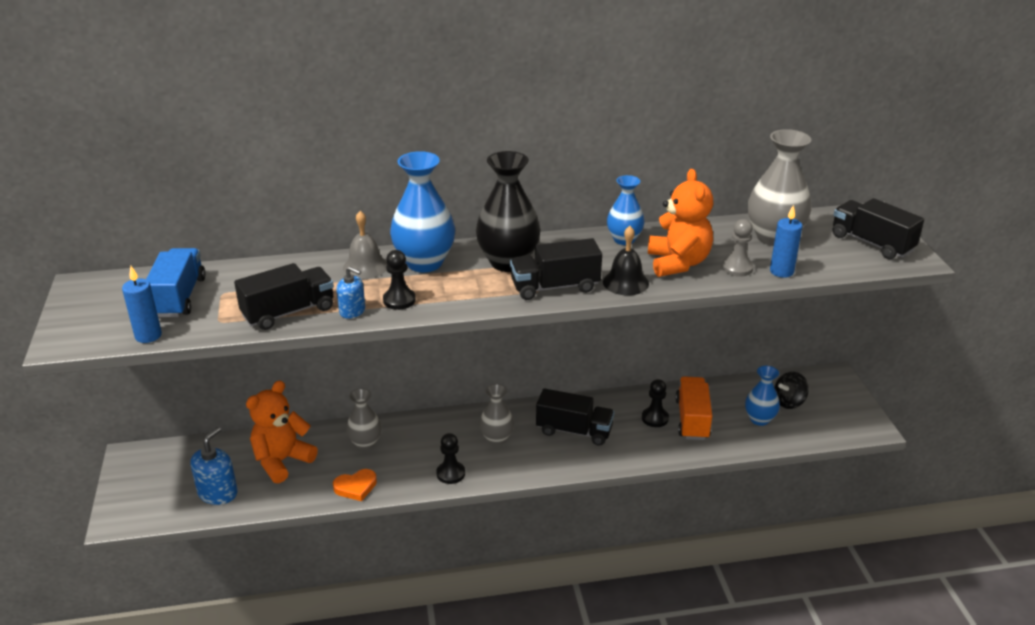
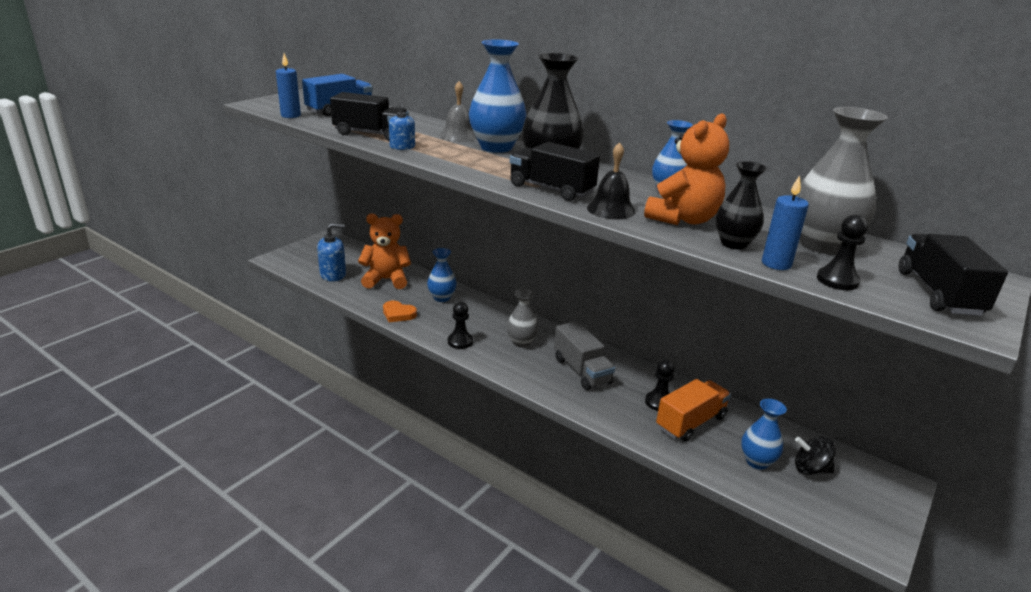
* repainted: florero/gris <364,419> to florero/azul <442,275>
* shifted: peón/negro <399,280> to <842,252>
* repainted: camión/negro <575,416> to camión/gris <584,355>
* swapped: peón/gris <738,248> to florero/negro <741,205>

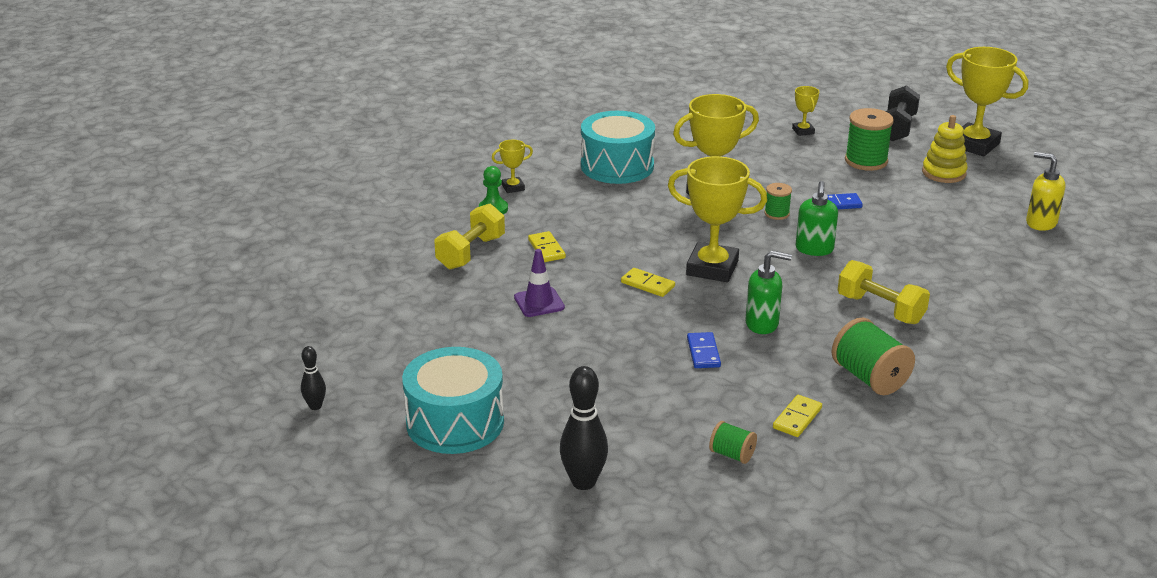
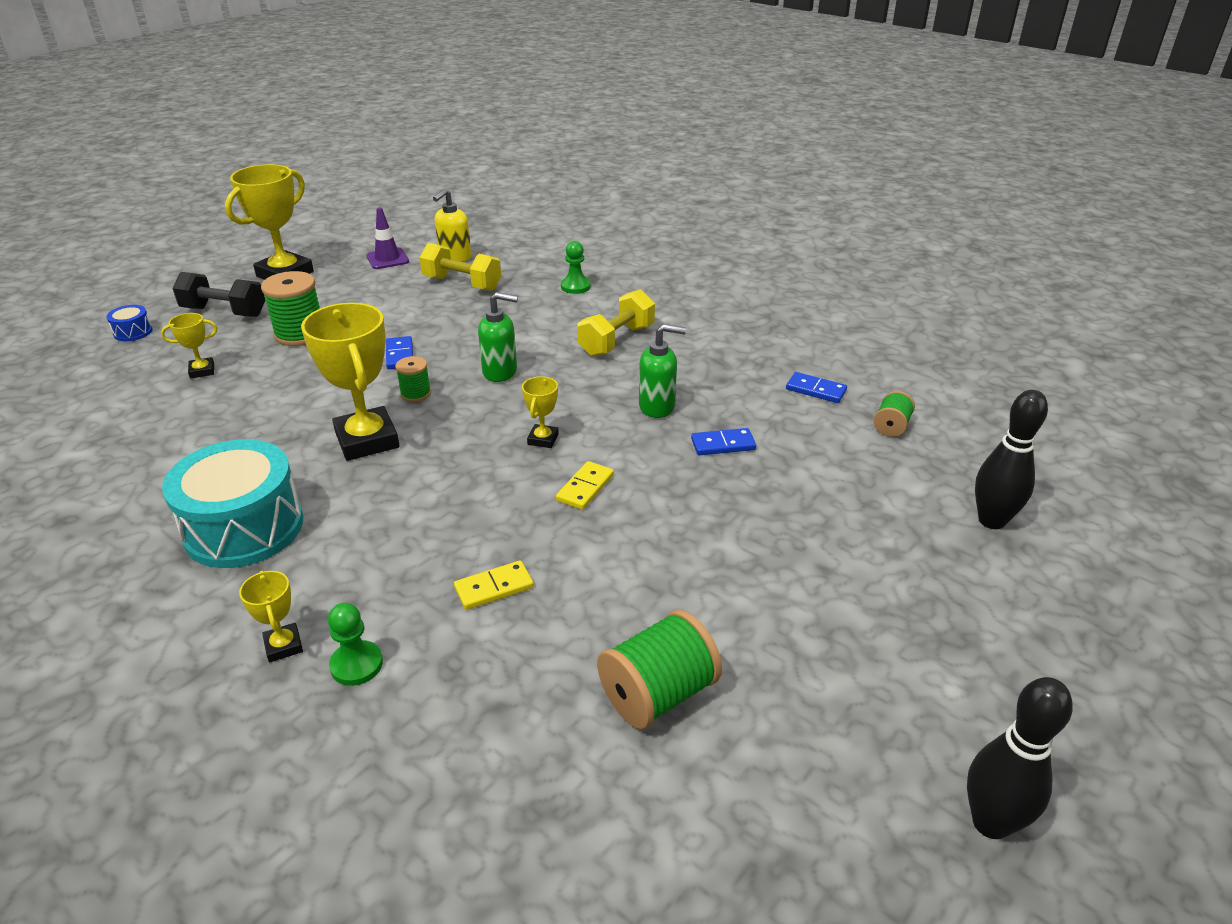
* scaled: bolo/negro <313,378> = <1020,758> x1.81
* gone: tambor/turquesa <453,400>
* shifted: mancuerna/amarillo <469,236> to <460,267>
* shifted: cono de tráfico/morado <539,283> to <387,238>
* scaled: trofeo/amarillo <717,219> = <540,412> x0.47
* rotated: dispensador de jabón/verde <768,292> = <662,371> 90 degrees clockwise
* repainted: ficha de dominó/amarillo <797,416> to ficha de dominó/azul <816,387>
* shifted: carrete/verde <873,356> to <659,669>
* gone: juguete apilable/amarillo <945,149>
* new: tambor/azul <129,323>
* new: peón/verde <576,267>

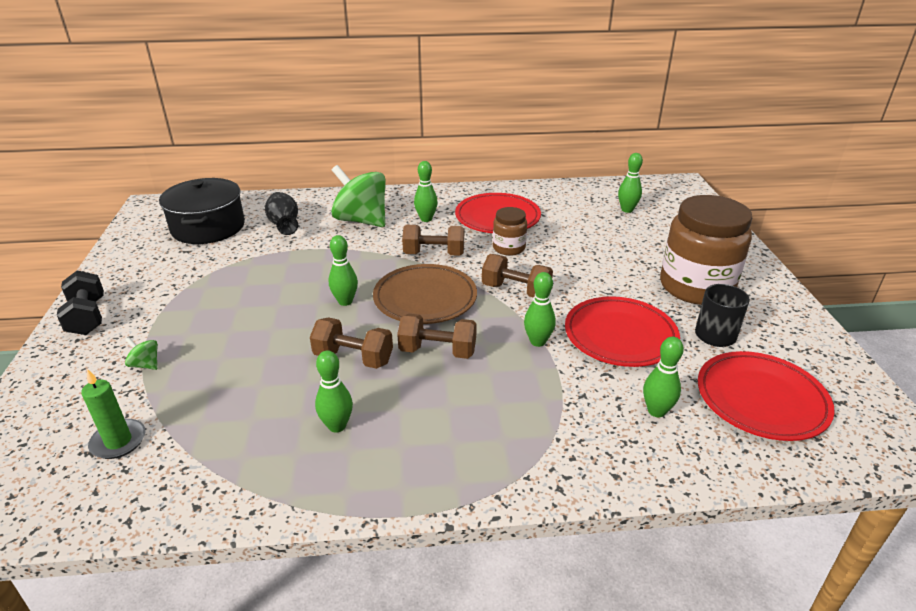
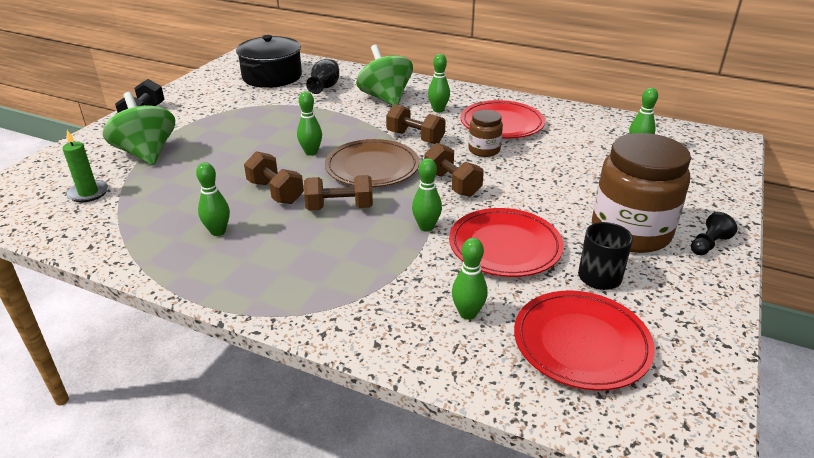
* scaled: peonza/verde <141,353> = <139,128> x2.49
* rotated: mancuerna/marrón <437,336> = <338,193> 45 degrees counterclockwise
* new: peón/negro <714,233>

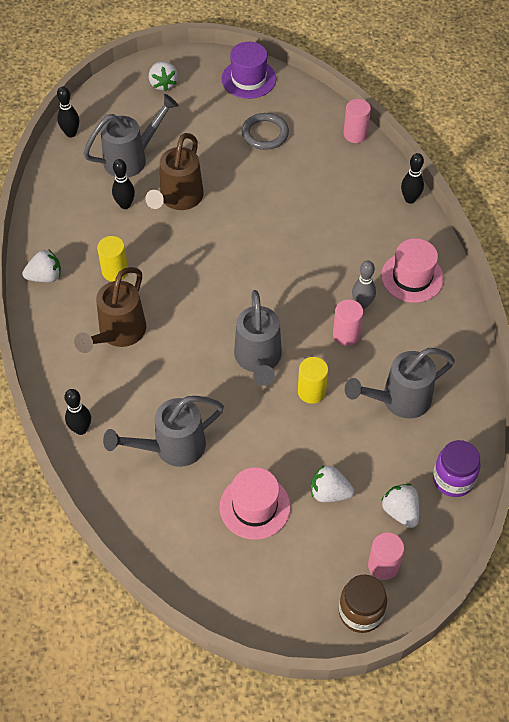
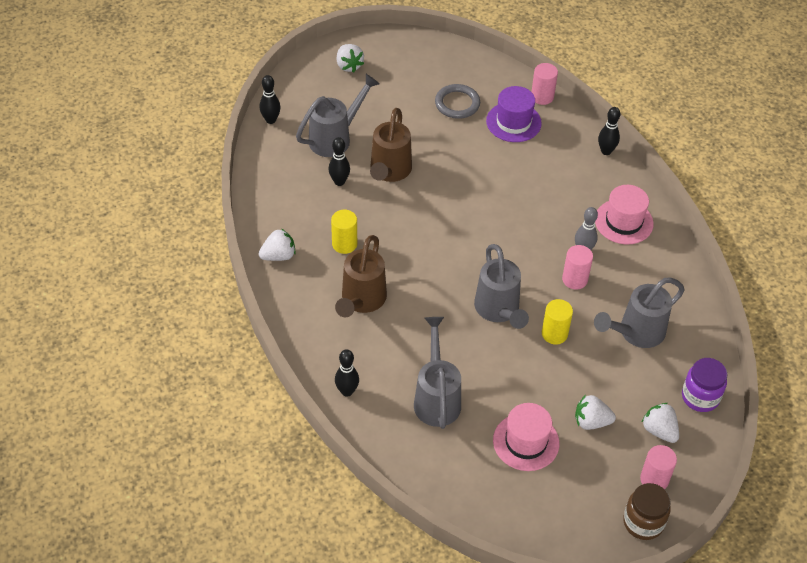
* rotated: regadera/gris <163,431> = <437,373> 120 degrees clockwise
* shifted: sombrero/morado <248,70> to <514,114>

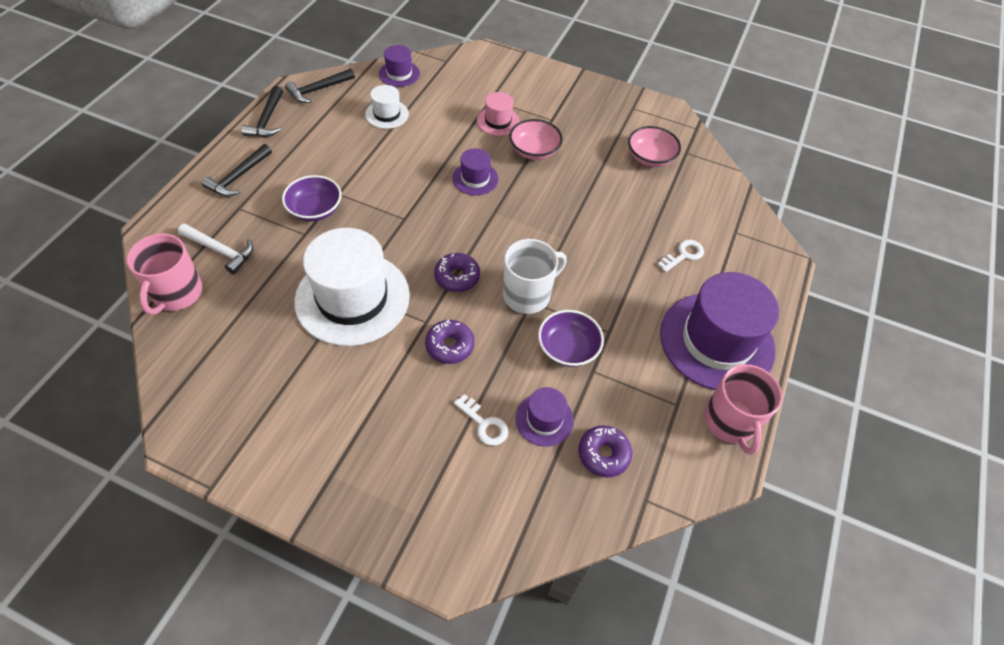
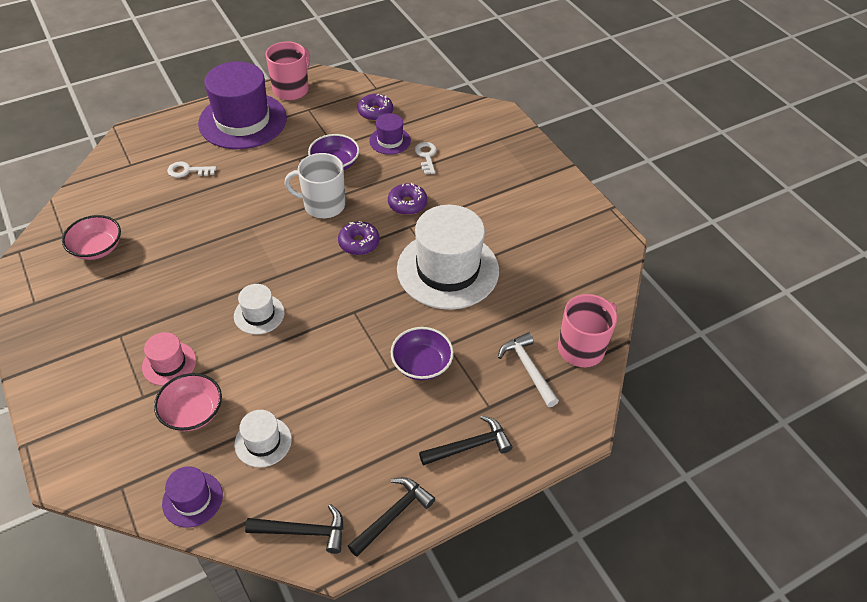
* repainted: sombrero/morado <475,171> to sombrero/blanco <259,309>
* shifted: cuenco/rosa <536,139> to <188,402>

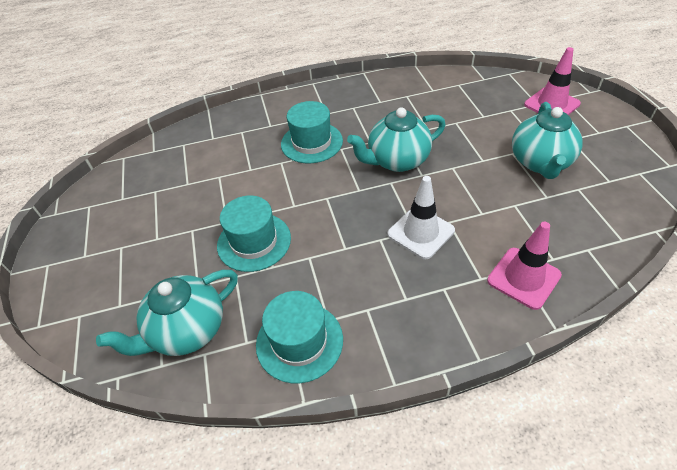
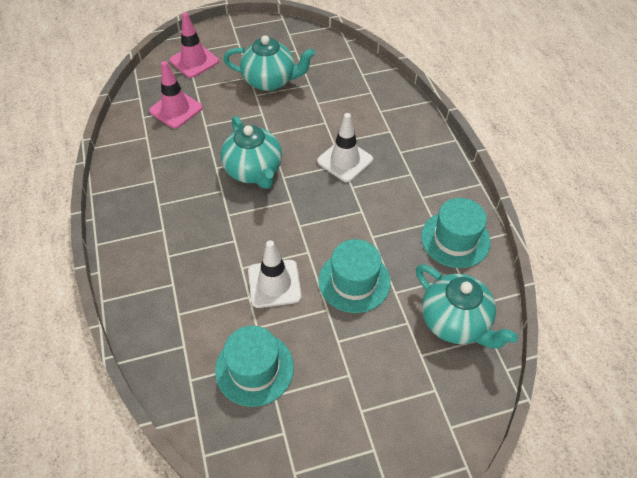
* shifted: sombrero/turquesa <312,132> to <254,366>
* shifted: cono de tráfico/rosa <524,266> to <176,95>
* new: cono de tráfico/blanco <275,274>

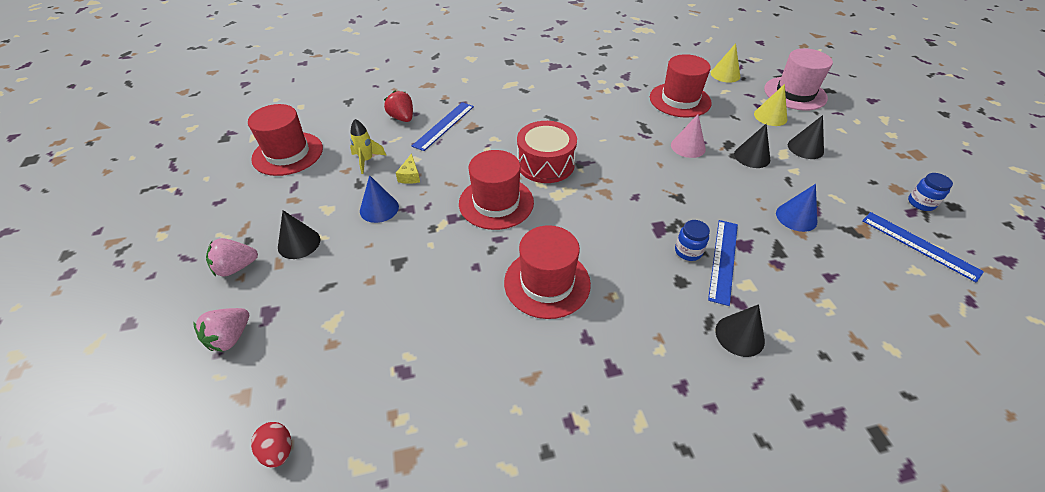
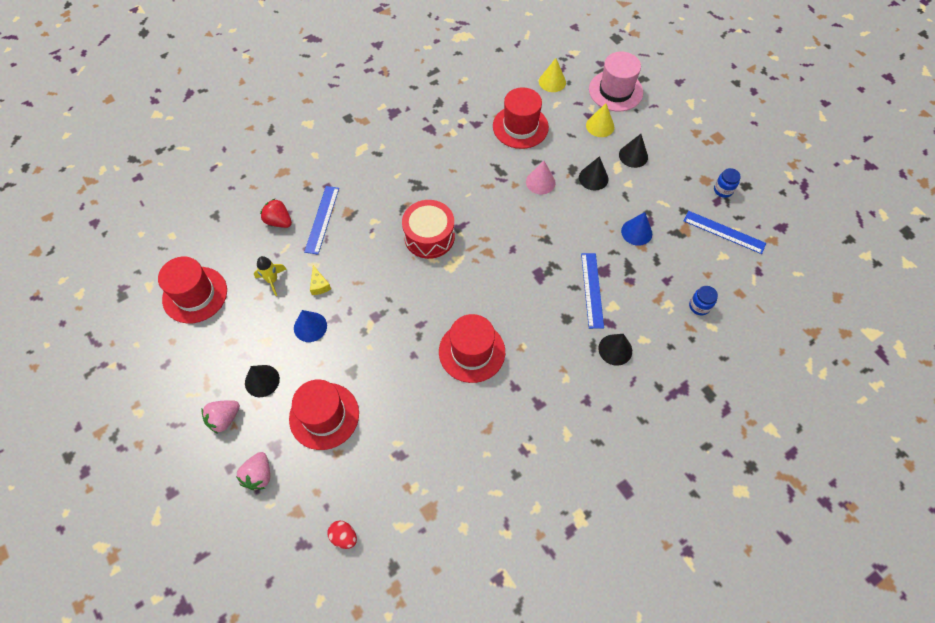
* shifted: sombrero/rojo <496,190> to <324,415>
* shifted: tarro/azul <692,240> to <703,300>

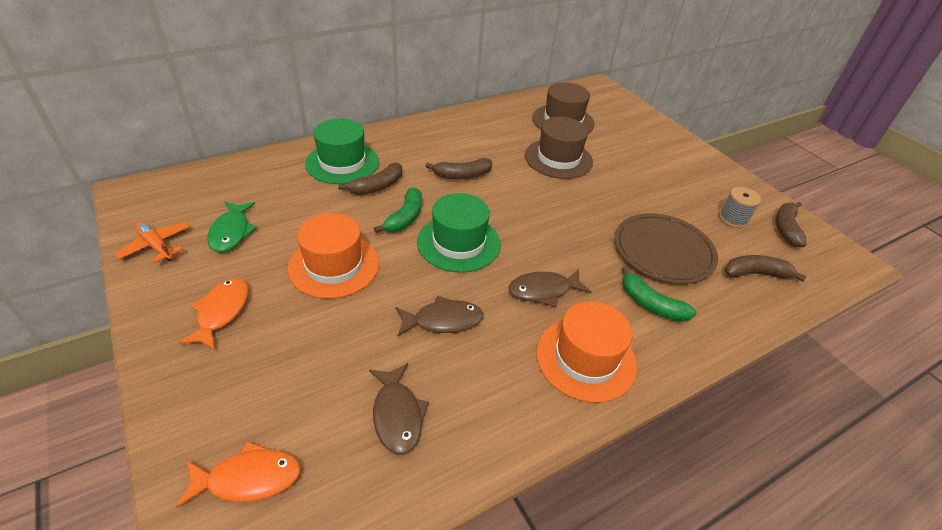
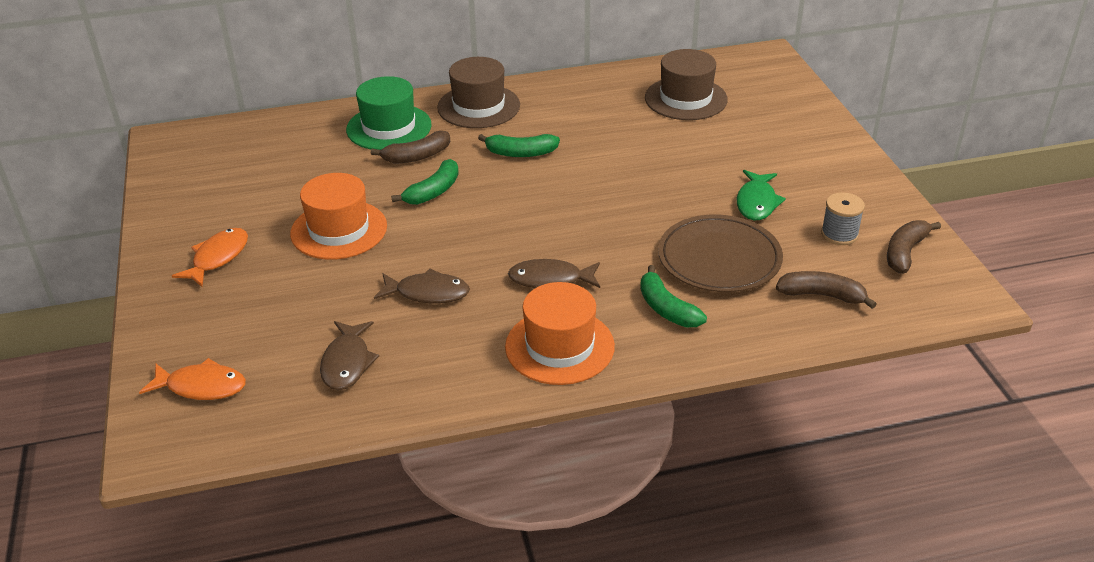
* gone: avión/naranja <152,242>
* shifted: pez/verde <232,226> to <761,195>
* gone: sombrero/verde <459,233>
* repainted: plátano/marrón <458,169> to plátano/verde <519,145>
* shifted: sombrero/marrón <559,148> to <478,92>

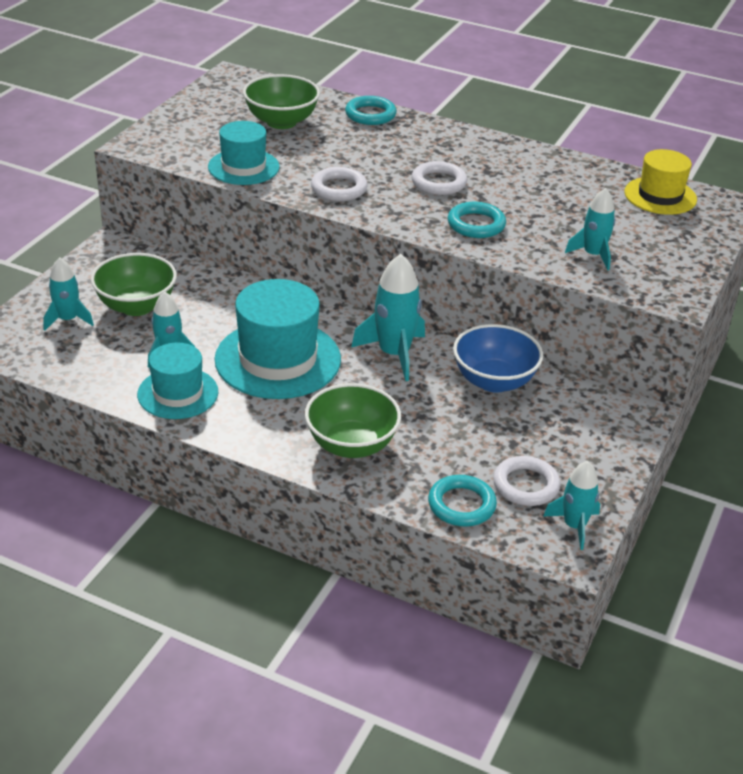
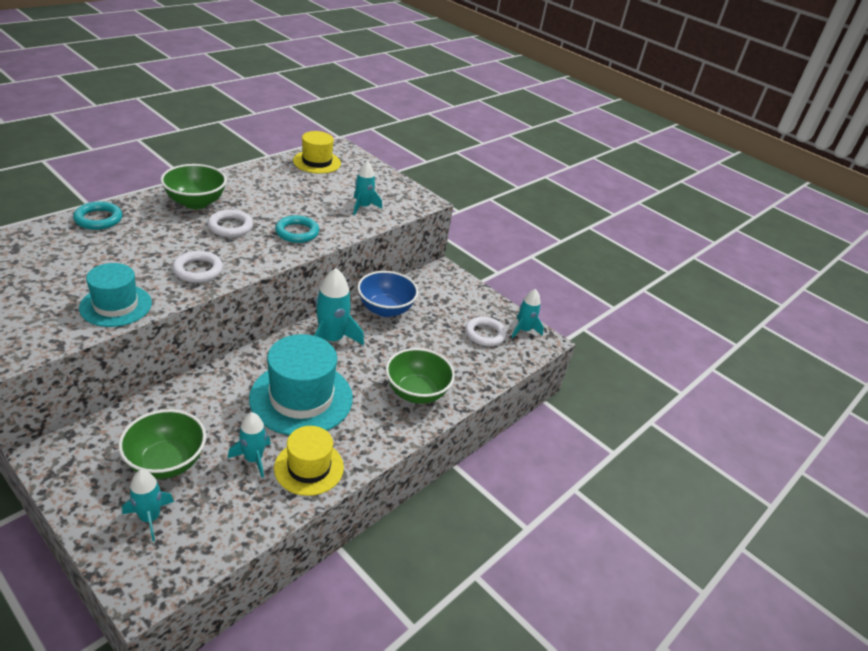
* repainted: sombrero/turquesa <177,381> to sombrero/amarillo <309,461>
* shifted: cuenco/verde <281,101> to <194,186>
* gone: anillo/turquesa <462,501>

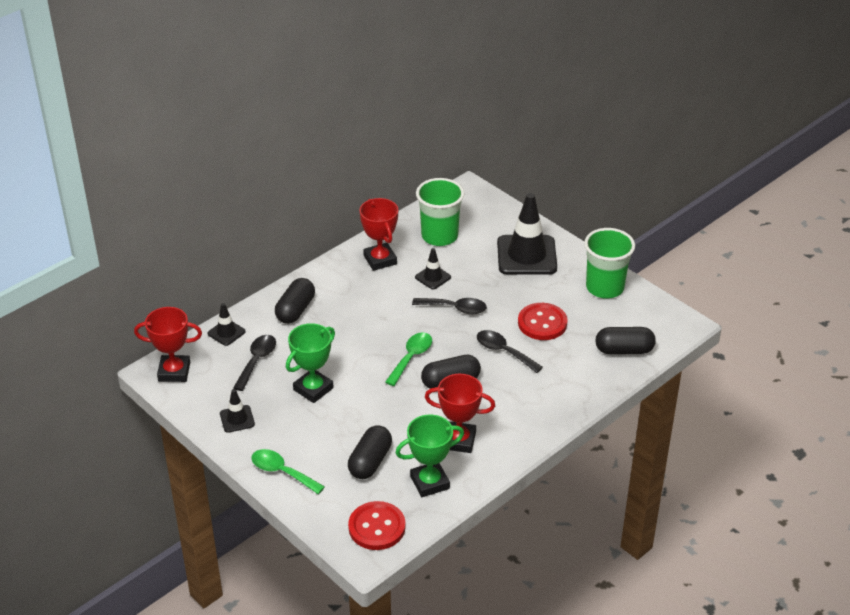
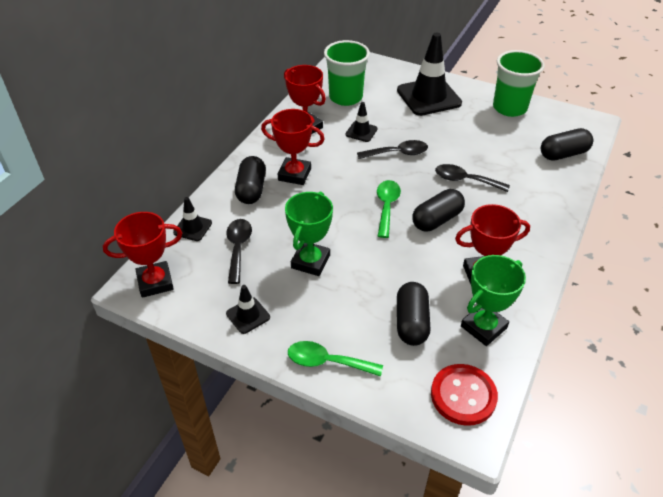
* gone: botón/rojo <543,321>
* new: trofeo/rojo <292,147>

